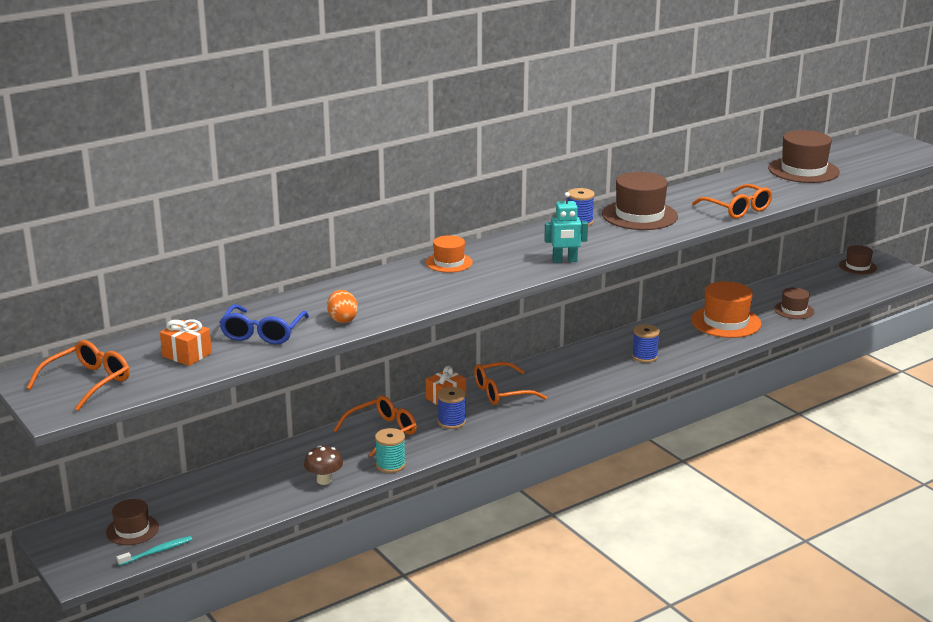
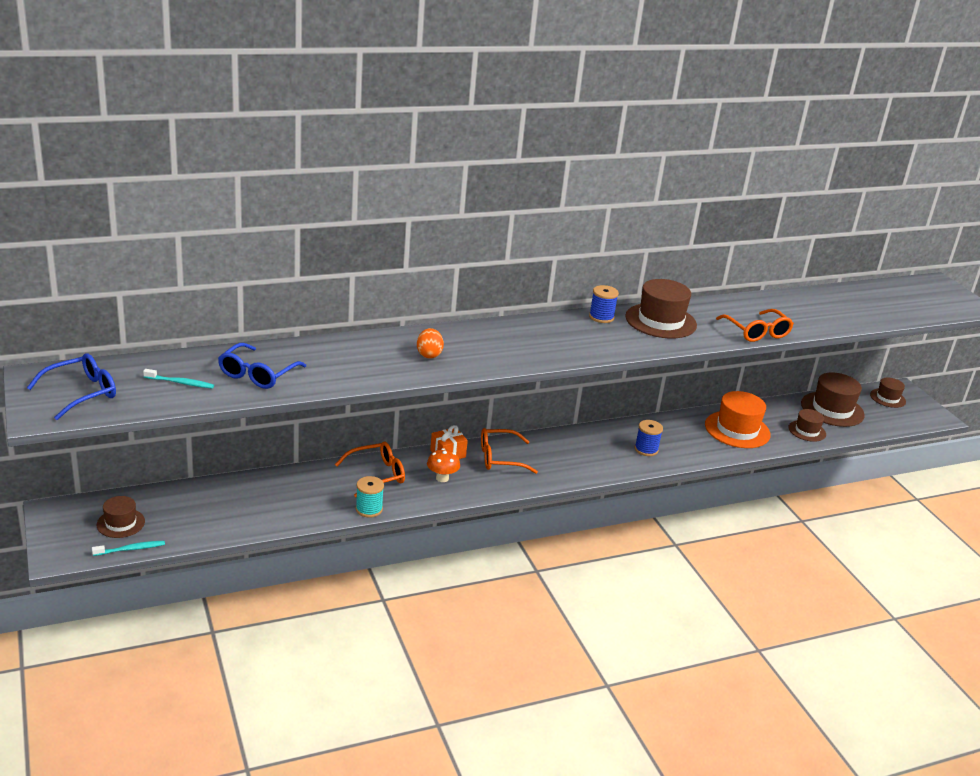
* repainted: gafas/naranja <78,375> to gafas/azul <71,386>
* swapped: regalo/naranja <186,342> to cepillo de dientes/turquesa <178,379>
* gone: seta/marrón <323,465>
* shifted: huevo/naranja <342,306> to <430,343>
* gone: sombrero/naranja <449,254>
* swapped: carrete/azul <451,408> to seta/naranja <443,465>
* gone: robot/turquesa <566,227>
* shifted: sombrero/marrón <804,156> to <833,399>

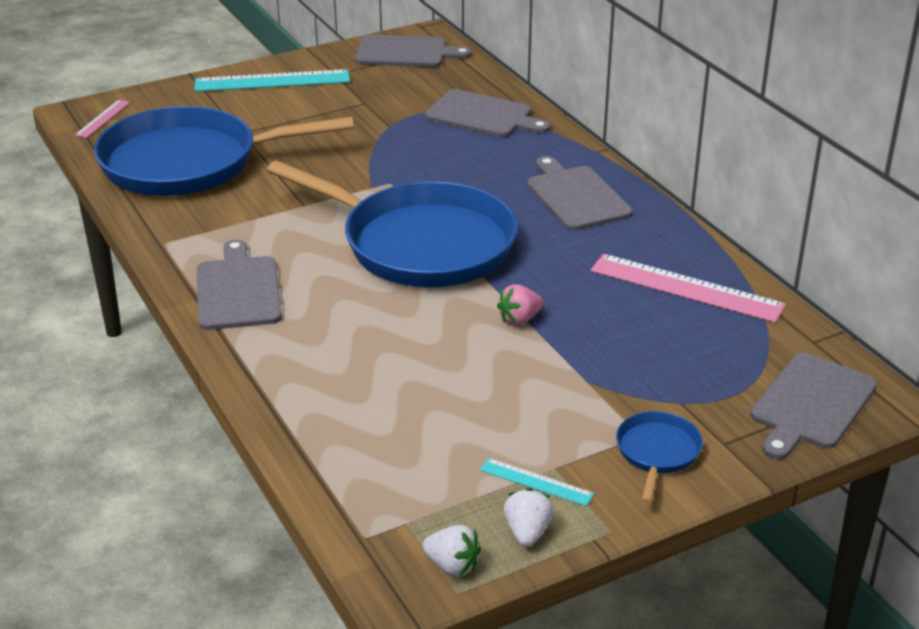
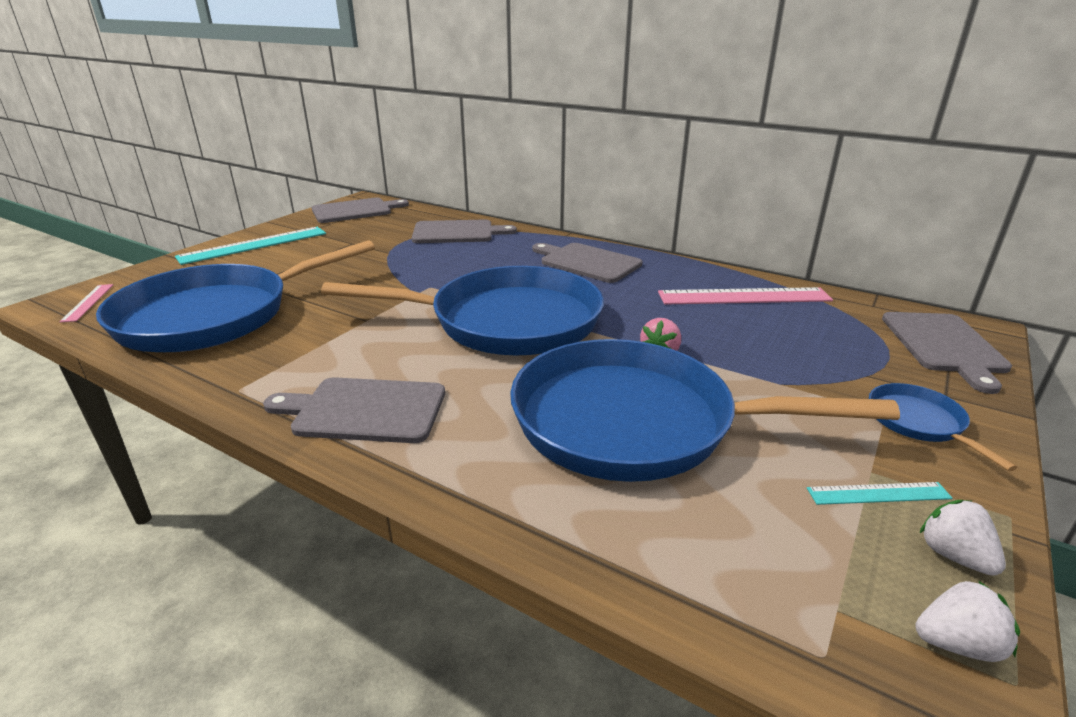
* rotated: tabla de cortar/gris <239,285> = <354,410> 45 degrees counterclockwise
* new: sartén/azul <705,410>

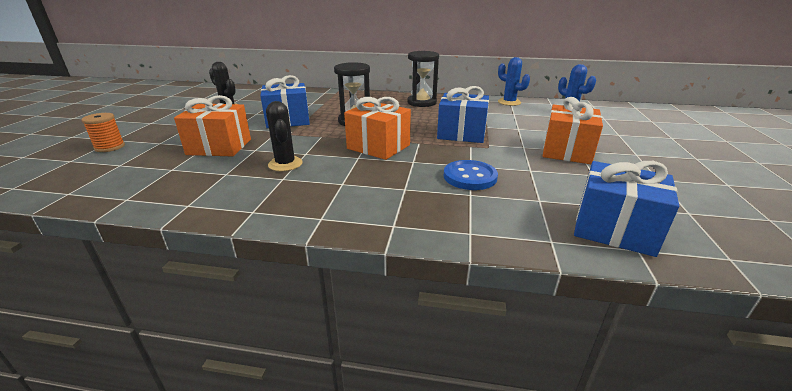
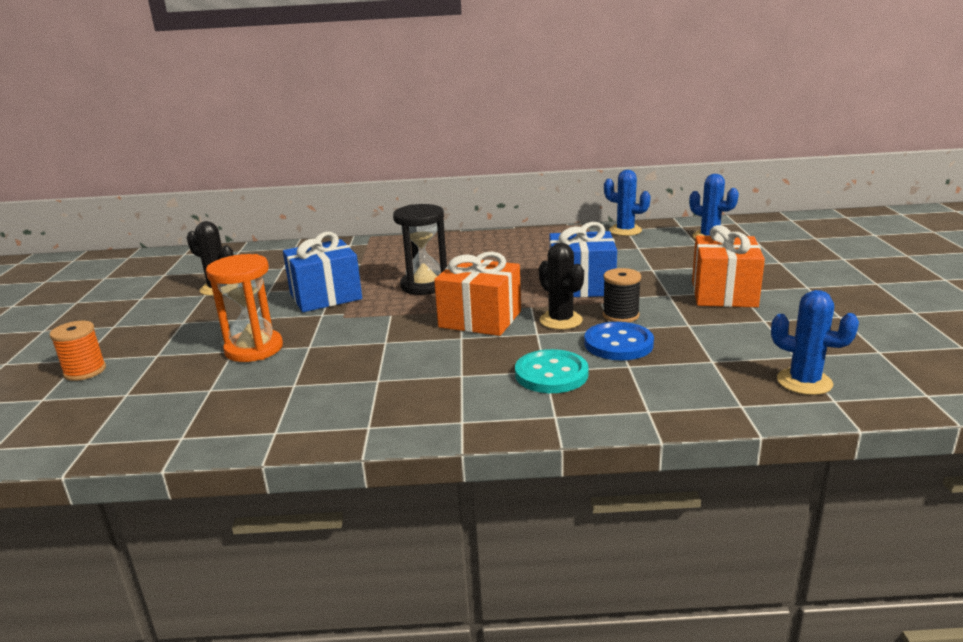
* swapped: regalo/naranja <212,125> to reloj de arena/naranja <244,308>
* shifted: cactus/negro <284,136> to <561,286>
* gone: reloj de arena/negro <423,79>
* swapped: regalo/azul <626,209> to cactus/azul <815,342>
* new: botón/turquesa <552,371>
* new: carrete/negro <622,295>

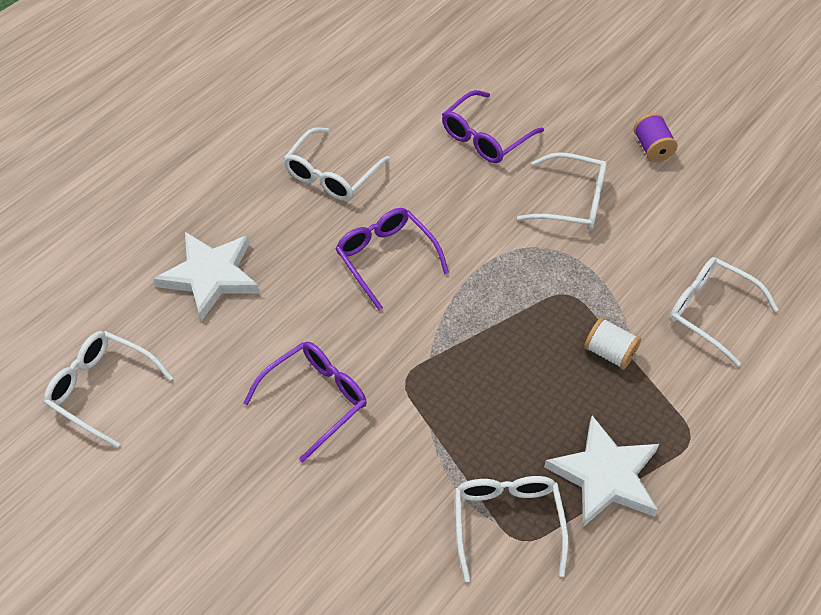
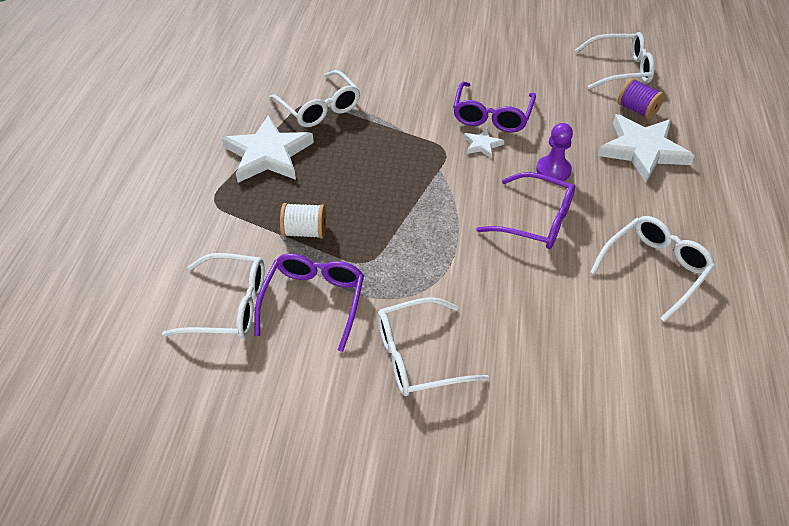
* rotated: gafas/blanco <336,164> = <652,269> 45 degrees clockwise
* shifted: gafas/morado <493,126> to <309,302>
* shifted: carrete/morado <656,137> to <641,98>
* new: estrella/blanco <484,143>
* new: peón/morado <554,152>

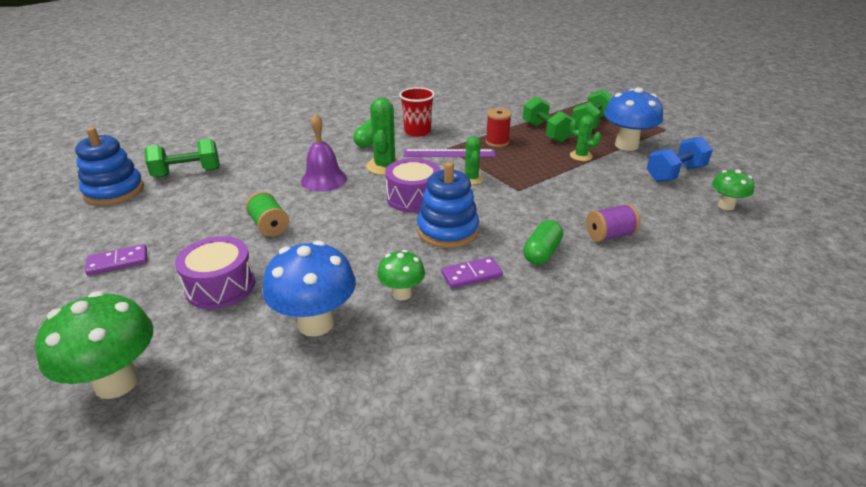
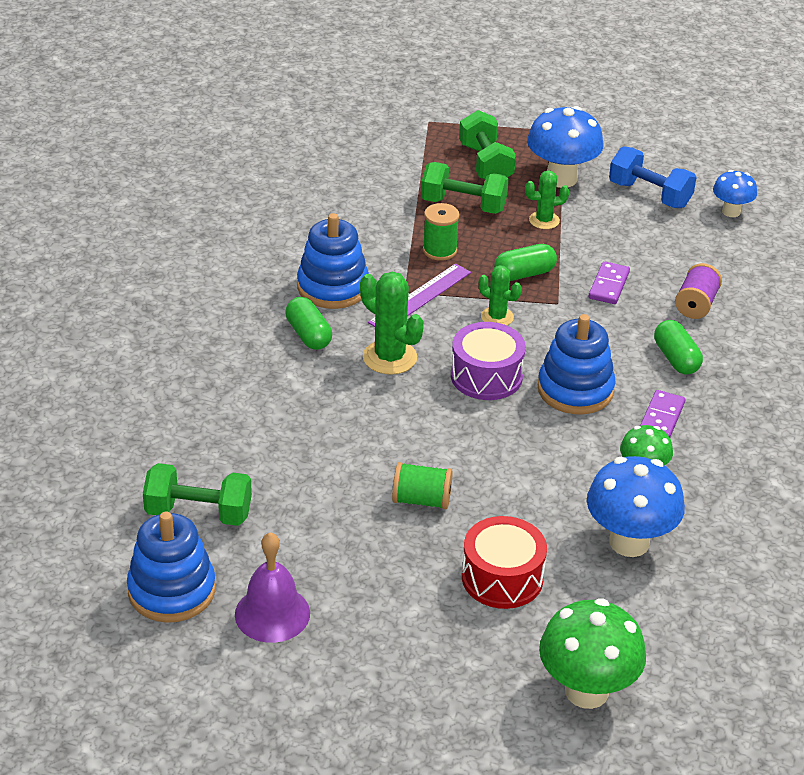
* shifted: ficha de dominó/morado <116,259> to <609,282>
* rotated: mancuerna/verde <182,158> = <197,494> 75 degrees clockwise
* repainted: tambor/morado <215,272> to tambor/rojo <504,562>
* shifted: campana/morado <324,152> to <272,587>
* swapped: vaso/rojo <417,112> to juguete apilable/azul <333,261>
* repainted: carrete/rojo <499,127> to carrete/verde <441,232>
* rotated: mancuerna/azul <679,159> = <652,177> 60 degrees counterclockwise
* repainted: seta/verde <733,189> to seta/azul <735,193>
* new: cápsula/verde <525,262>

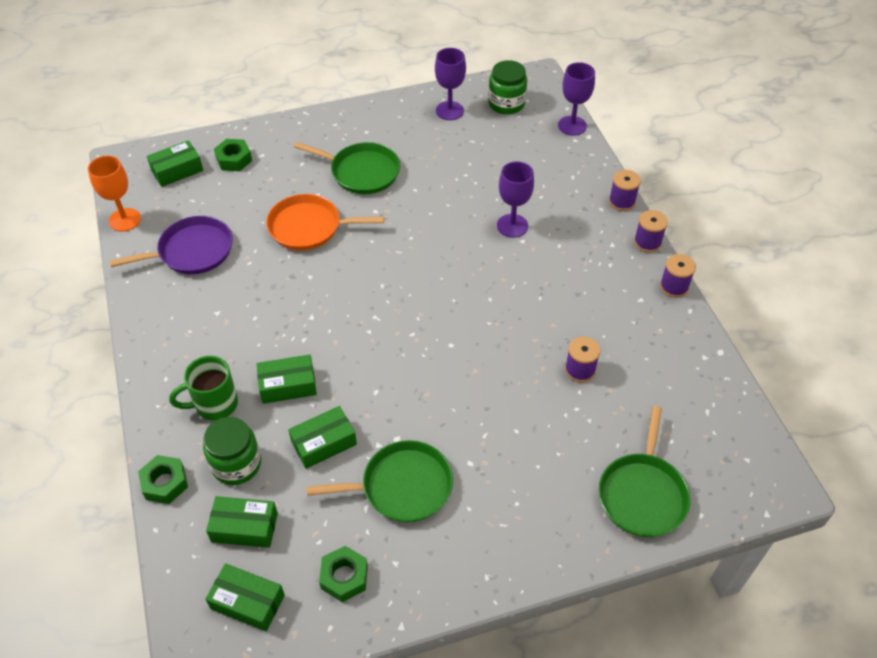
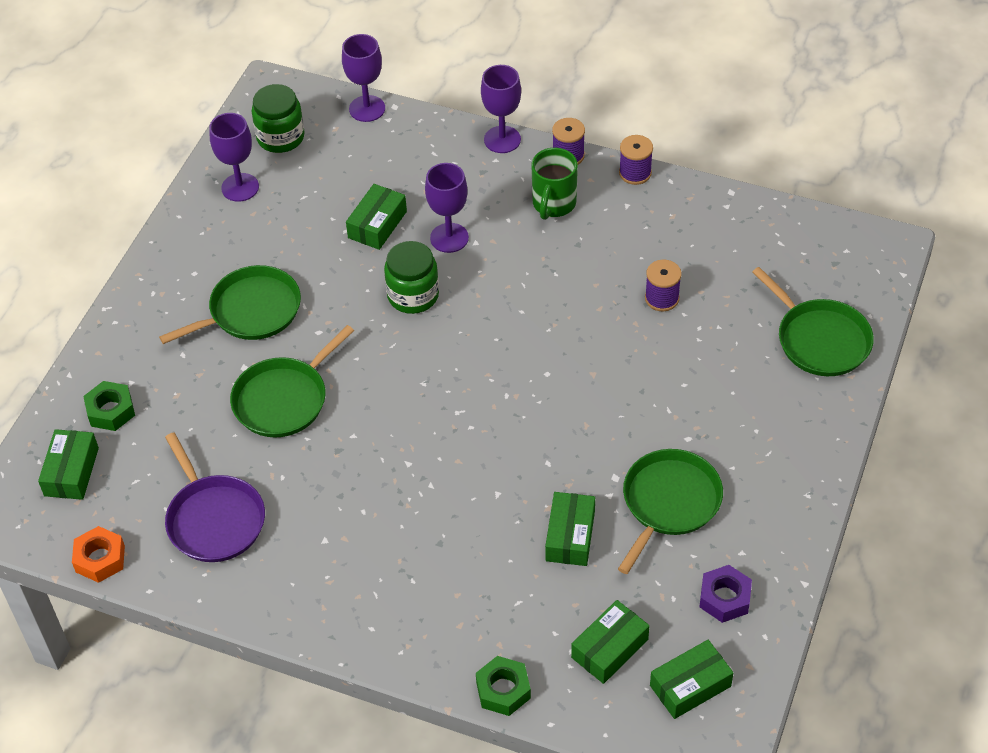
* swapped: copa/naranja <114,194> to tuerca/naranja <98,554>
* rotated: sartén/morado <171,245> = <215,497> 135 degrees clockwise
* shifted: taza/verde <203,388> to <554,184>
* shifted: tarro/verde <232,451> to <411,277>
* shifted: caja/verde <287,379> to <376,217>
* repainted: sartén/naranja <325,222> to sartén/verde <292,381>
* repainted: tuerca/verde <343,574> to tuerca/morado <725,594>
* swapped: carrete/morado <625,190> to copa/morado <501,109>

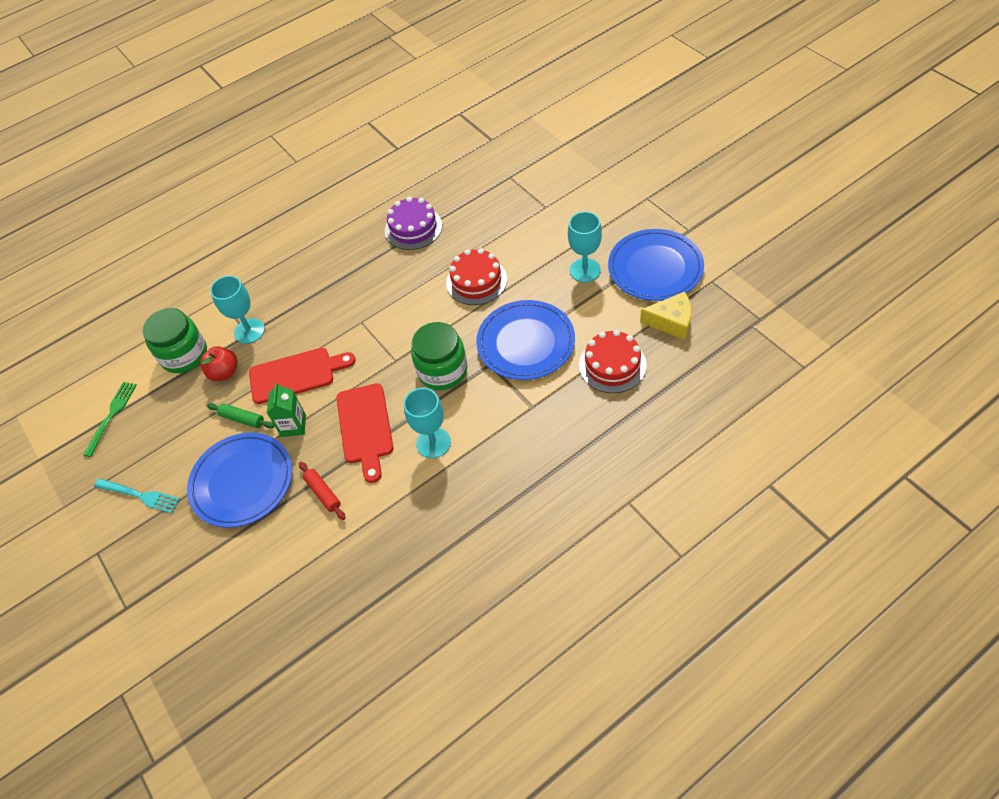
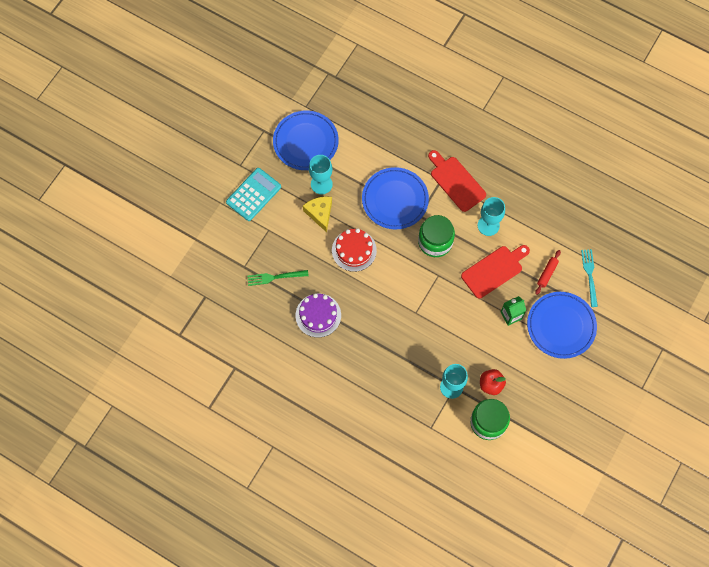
* shifted: tenedor/verde <110,419> to <278,278>
* shifted: tenedor/turquesa <137,495> to <589,278>
* gone: rodillo/verde <240,416>
* shifted: tabla de cortar/rojo <302,376> to <457,181>
* gone: tarta/rojo <613,361>
* shifted: queso/amarillo <665,316> to <317,214>
* new: calculadora/turquesa <253,194>

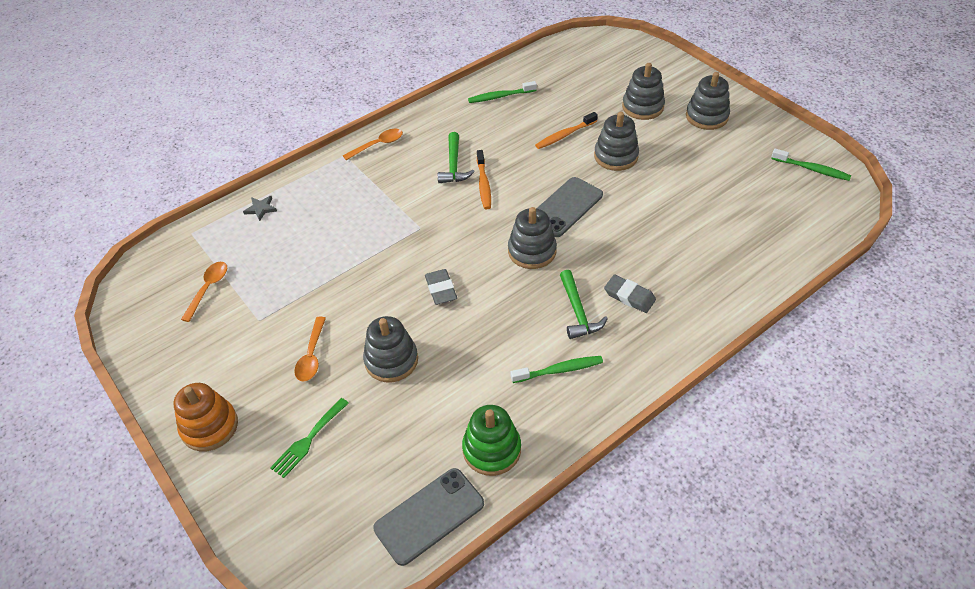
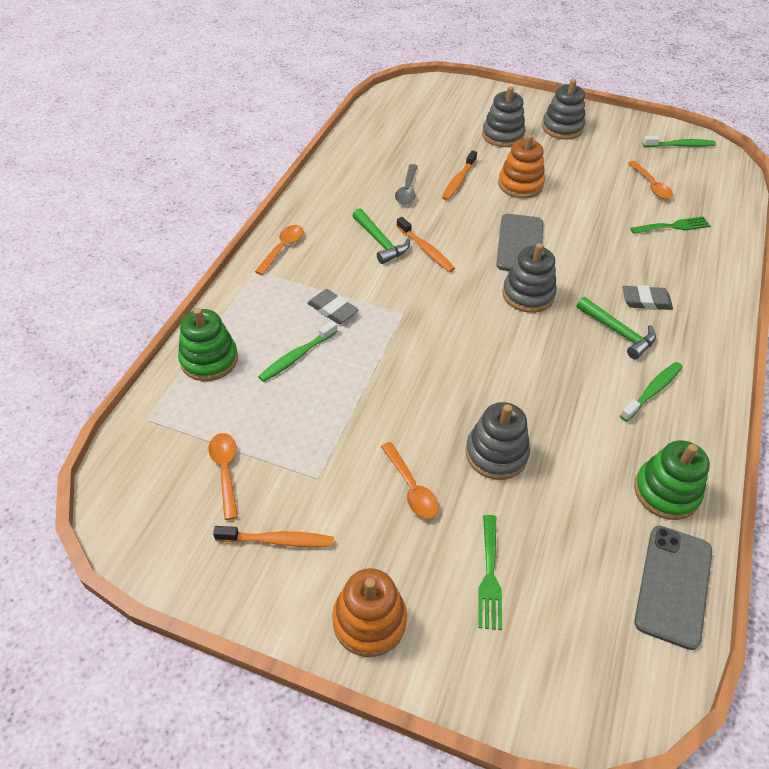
* swapped: estrella/gris <260,208> to juguete apilable/verde <208,344>
* shifted: goma de borrar/gris <441,287> to <333,306>
* shifted: cepillo de dientes/verde <502,92> to <298,351>
* repainted: juguete apilable/gris <616,141> to juguete apilable/naranja <521,166>
* new: cepillo de dientes/naranja <273,536>
* new: cuchara/gris <406,184>
* new: cuchara/naranja <650,180>
* new: tenedor/verde <670,225>

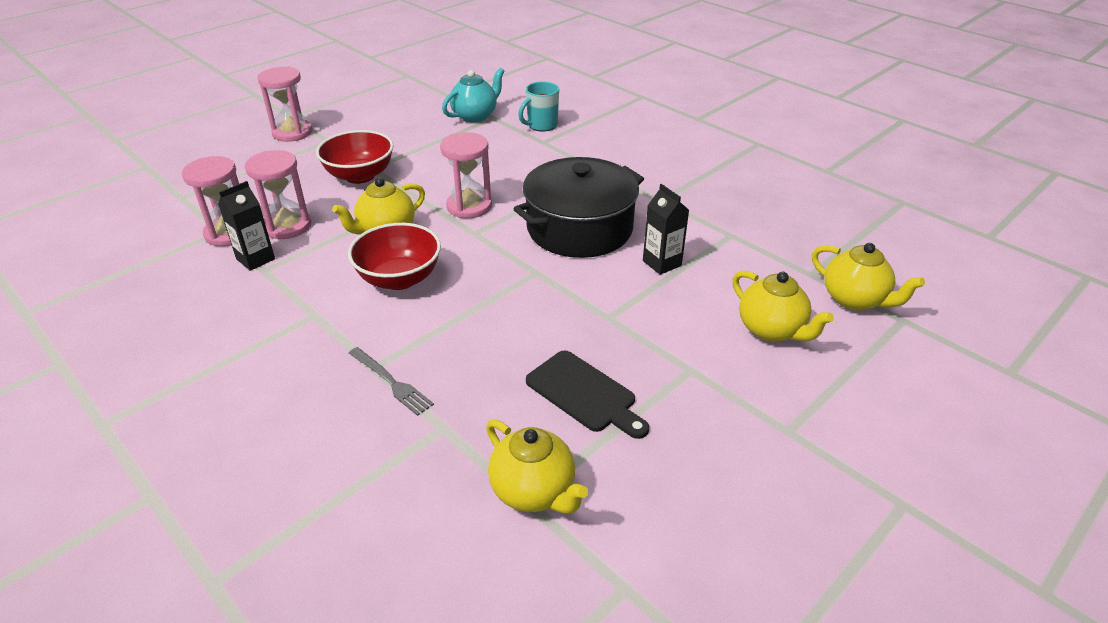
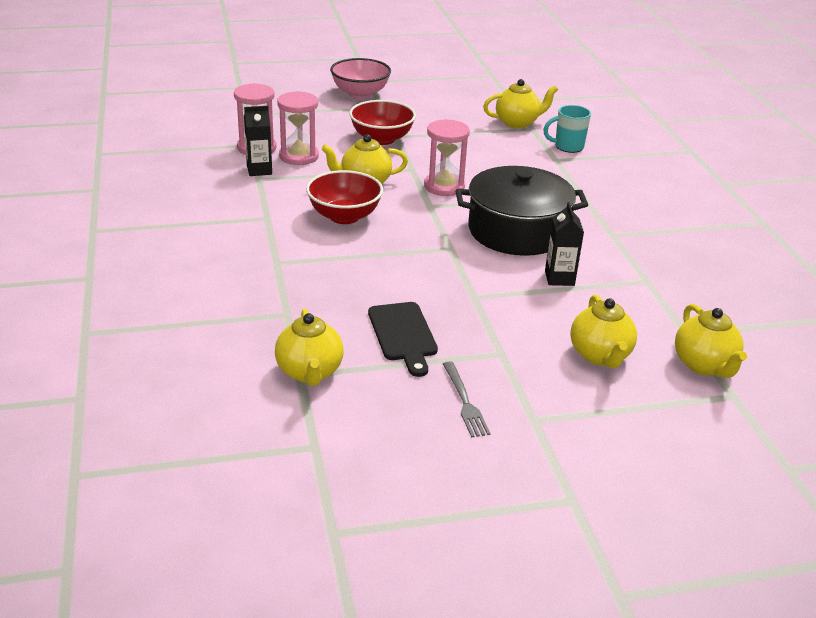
* swapped: reloj de arena/rosa <285,104> to cuenco/rosa <360,78>
* shifted: tenedor/gris <391,381> to <467,399>
* repainted: tetera/turquesa <473,95> to tetera/amarillo <520,103>

